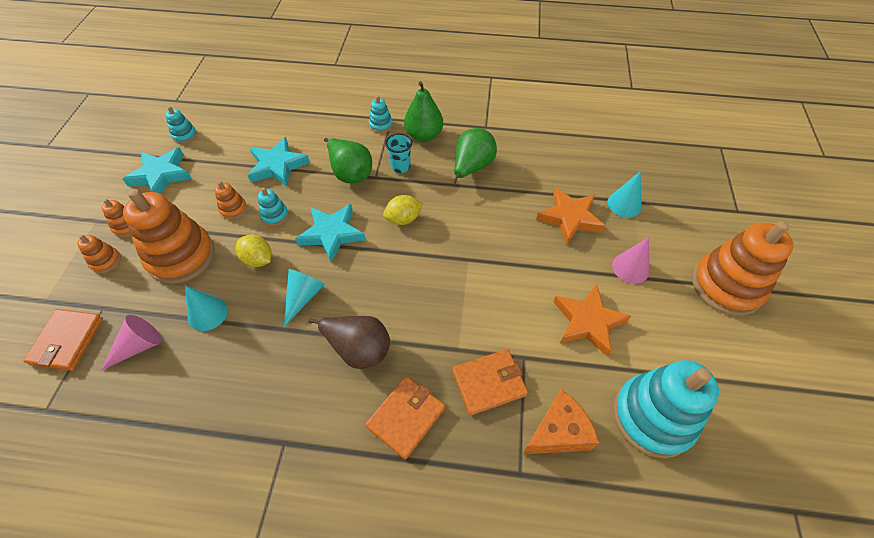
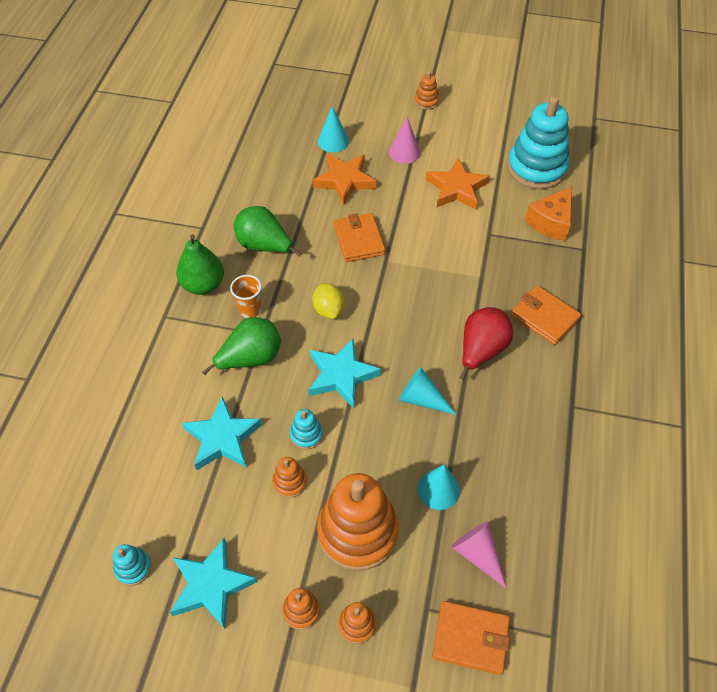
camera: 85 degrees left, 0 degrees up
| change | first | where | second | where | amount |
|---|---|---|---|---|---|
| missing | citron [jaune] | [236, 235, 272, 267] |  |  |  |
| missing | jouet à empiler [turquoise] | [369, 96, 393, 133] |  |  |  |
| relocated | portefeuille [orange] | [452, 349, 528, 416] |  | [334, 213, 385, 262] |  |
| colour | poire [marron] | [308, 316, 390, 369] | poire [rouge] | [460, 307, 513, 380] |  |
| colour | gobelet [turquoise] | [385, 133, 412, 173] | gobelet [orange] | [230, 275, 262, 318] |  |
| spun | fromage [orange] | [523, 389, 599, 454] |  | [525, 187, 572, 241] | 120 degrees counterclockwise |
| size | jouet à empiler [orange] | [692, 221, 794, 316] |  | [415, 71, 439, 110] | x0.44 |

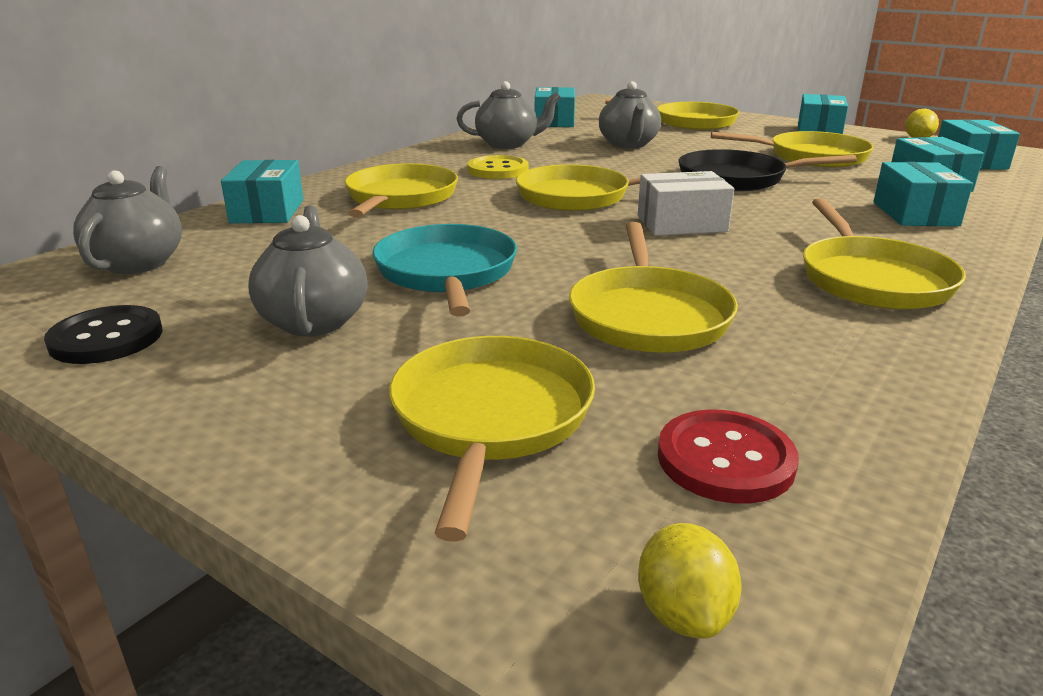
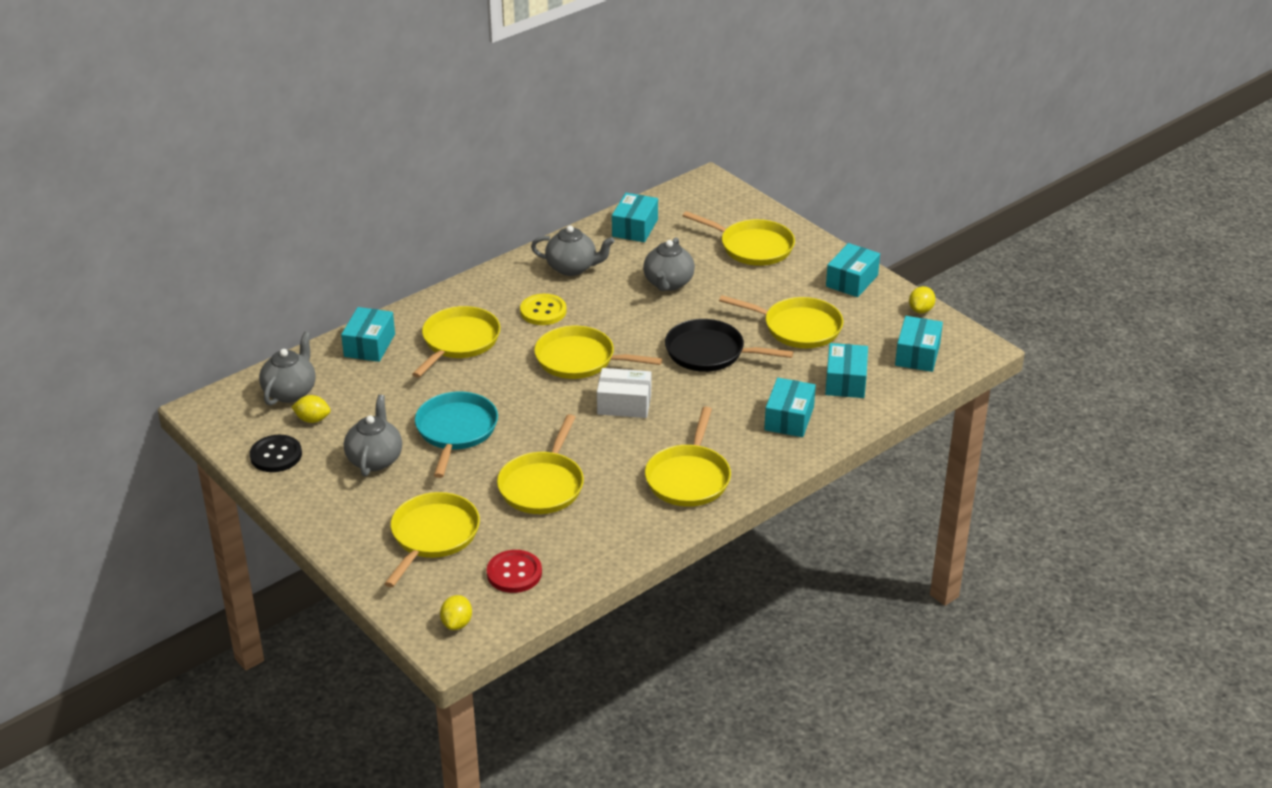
camera: 15 degrees right, 10 degrees up
| change | first | where | second | where | amount |
|---|---|---|---|---|---|
| appeared |  |  | citron [jaune] | [291, 395, 331, 423] |  |

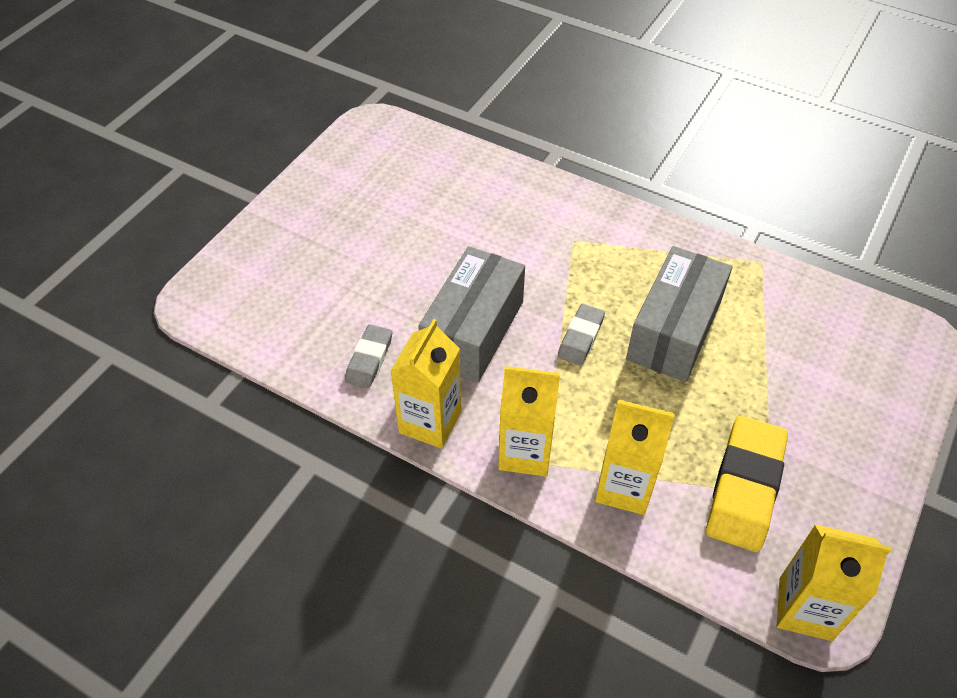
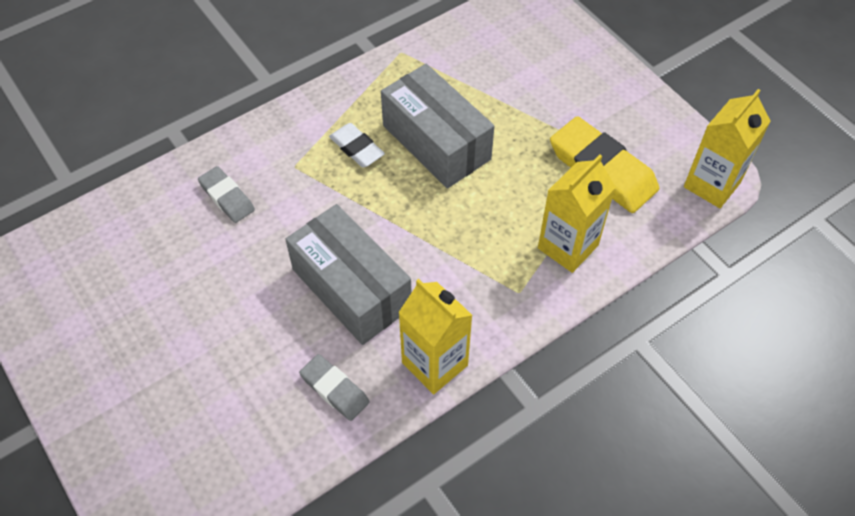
camera: 65 degrees left, 5 degrees up
| change | first | where | second | where | amount |
|---|---|---|---|---|---|
| missing | brique de lait [jaune] | [498, 366, 560, 477] |  |  |  |
| appeared |  |  | gomme [blanc] | [329, 123, 385, 168] |  |
| relocated | gomme [gris] | [558, 304, 605, 365] |  | [198, 166, 255, 223] |  |

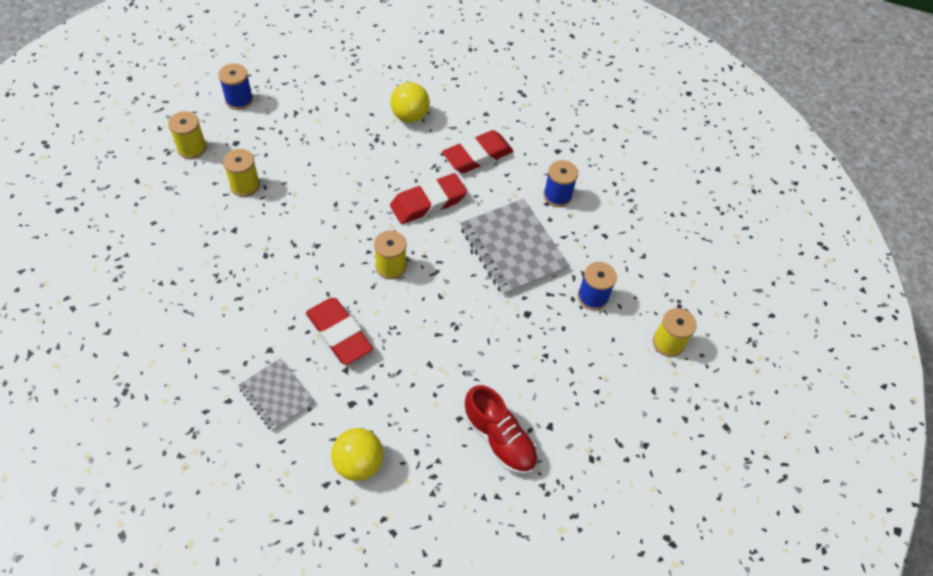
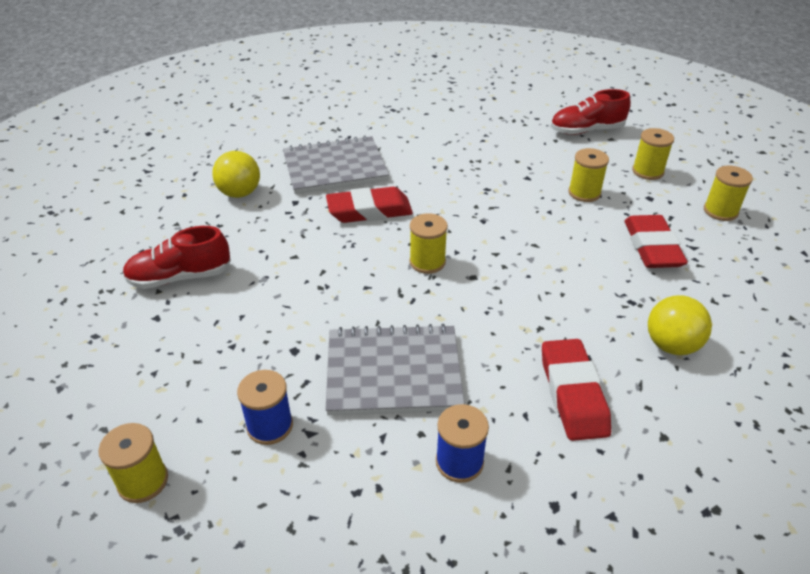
camera: 120 degrees right, 15 degrees down
| change | first | where | second | where | amount |
|---|---|---|---|---|---|
| appeared |  |  | chaussure [rouge] | [551, 89, 631, 135] |  |
| relocated | gomme [rouge] | [390, 173, 467, 224] |  | [624, 215, 688, 268] |  |
| colour | bobine [bleu] | [218, 64, 253, 110] | bobine [jaune] | [704, 166, 753, 221] |  |
| size | carnet [gris] | [238, 358, 315, 432] |  | [283, 135, 389, 194] | x1.69 |

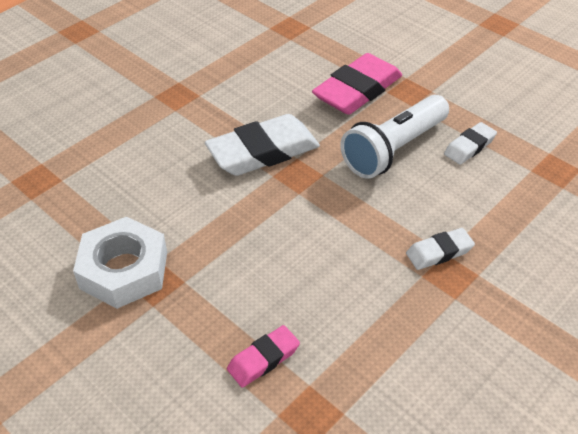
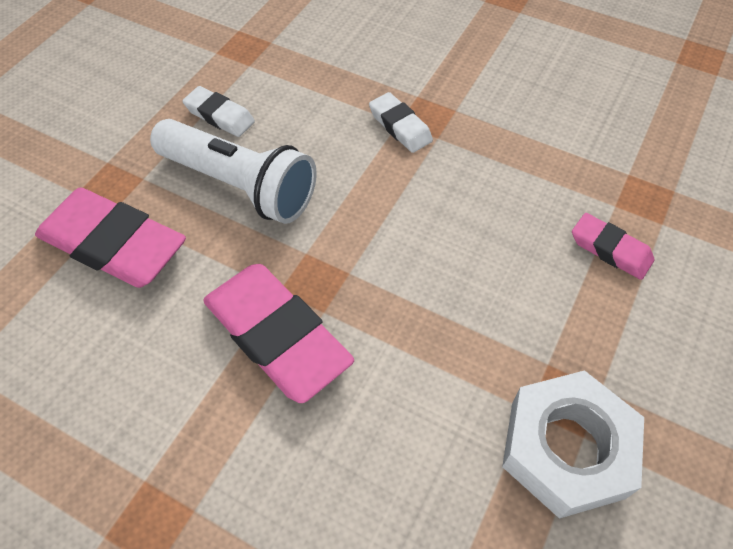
camera: 105 degrees left, 10 degrees up
| change | first | where | second | where | amount |
|---|---|---|---|---|---|
| colour | gomme [blanc] | [205, 114, 320, 176] | gomme [rose] | [203, 264, 354, 403] |  |

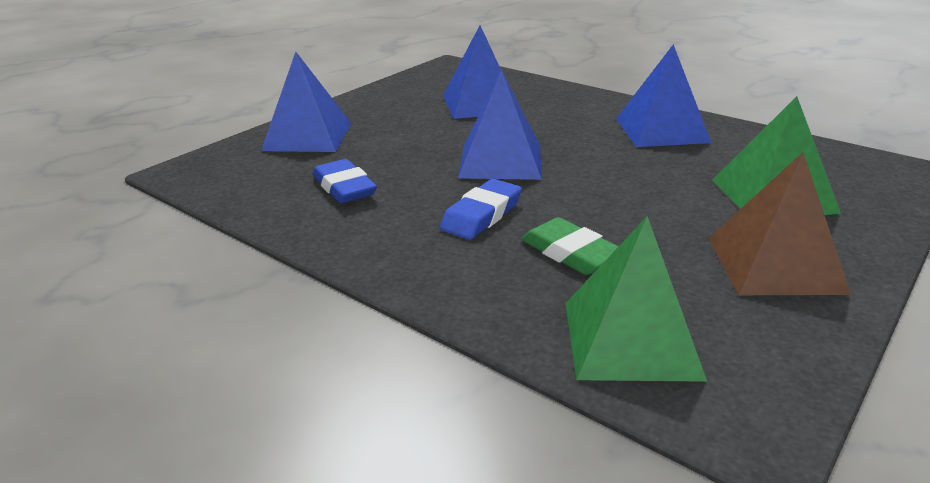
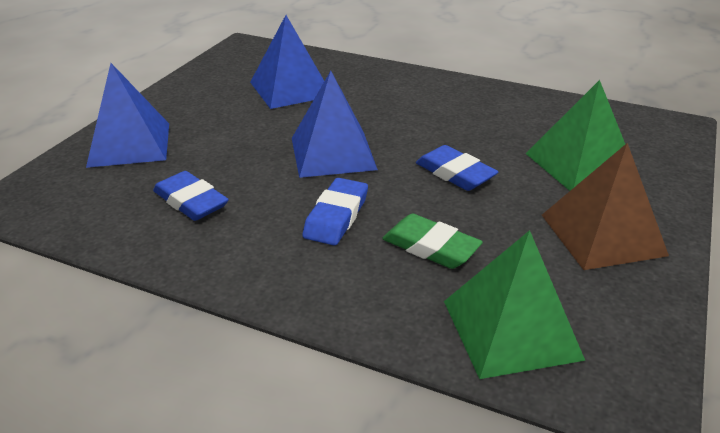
camera: 15 degrees left, 5 degrees up
| change | first | where | second | where | amount |
|---|---|---|---|---|---|
| missing | pyramide [bleu] | [616, 44, 711, 147] |  |  |  |
| appeared |  |  | gomme [bleu] | [416, 145, 498, 191] |  |

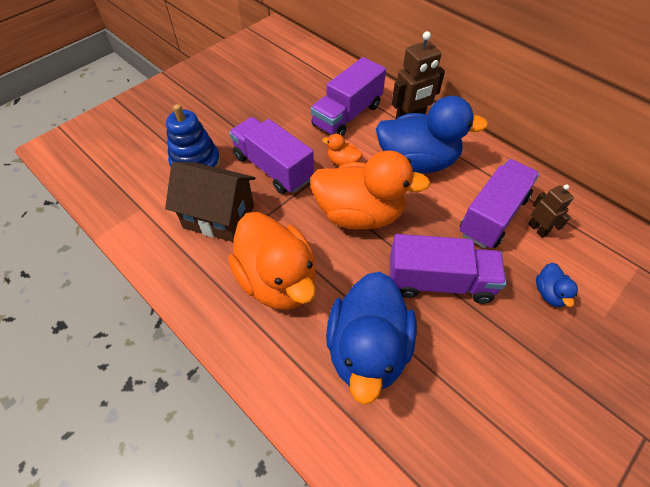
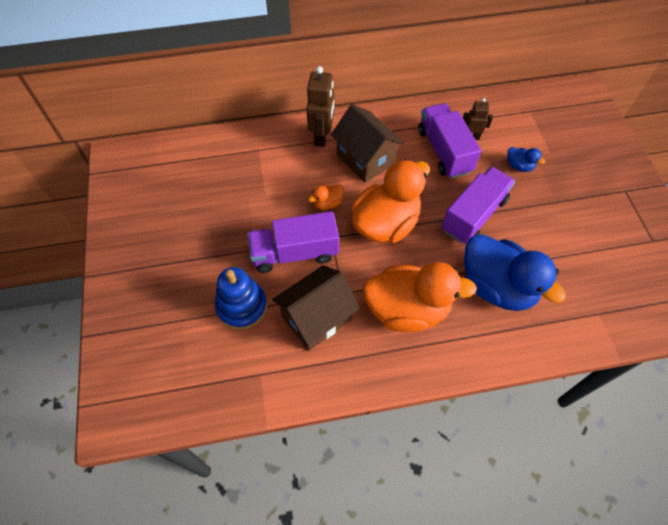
camera: 55 degrees left, 5 degrees up
| change | first | where | second | where | amount |
|---|---|---|---|---|---|
| missing | camion [violet] | [311, 57, 386, 136] |  |  |  |
| exchanged | canard [bleu] | [376, 96, 488, 173] | maison [marron] | [331, 104, 404, 183] |  |

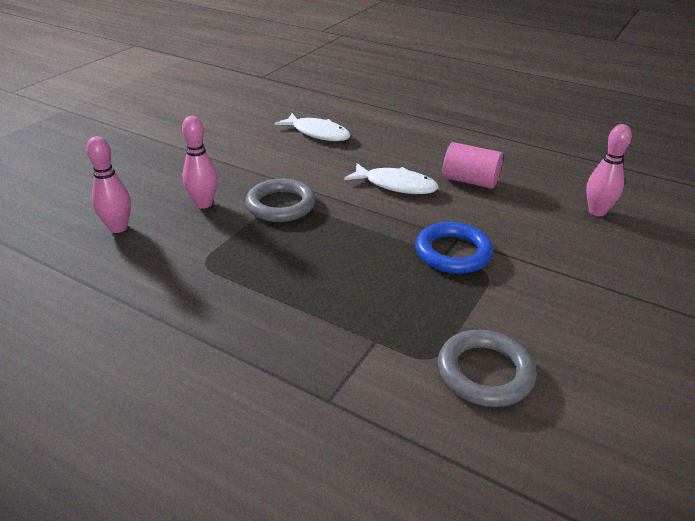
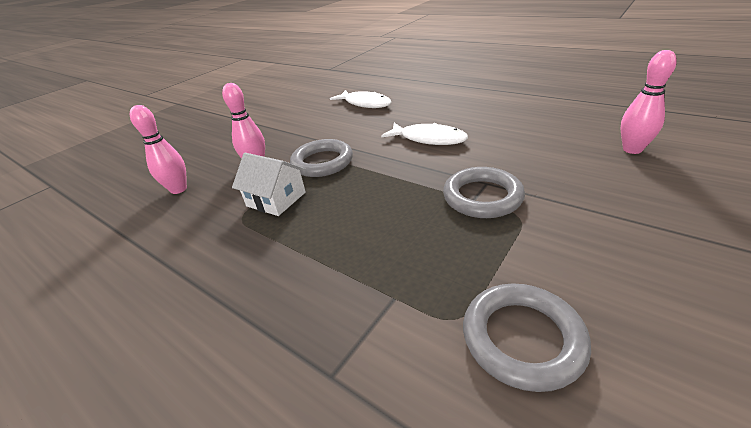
camera: 10 degrees right, 0 degrees up
| change | first | where | second | where | amount |
|---|---|---|---|---|---|
| missing | cylindre [rose] | [443, 142, 503, 189] |  |  |  |
| appeared |  |  | maison [blanc] | [232, 153, 306, 216] |  |
| colour | anneau [bleu] | [415, 222, 493, 274] | anneau [gris] | [443, 167, 525, 218] |  |

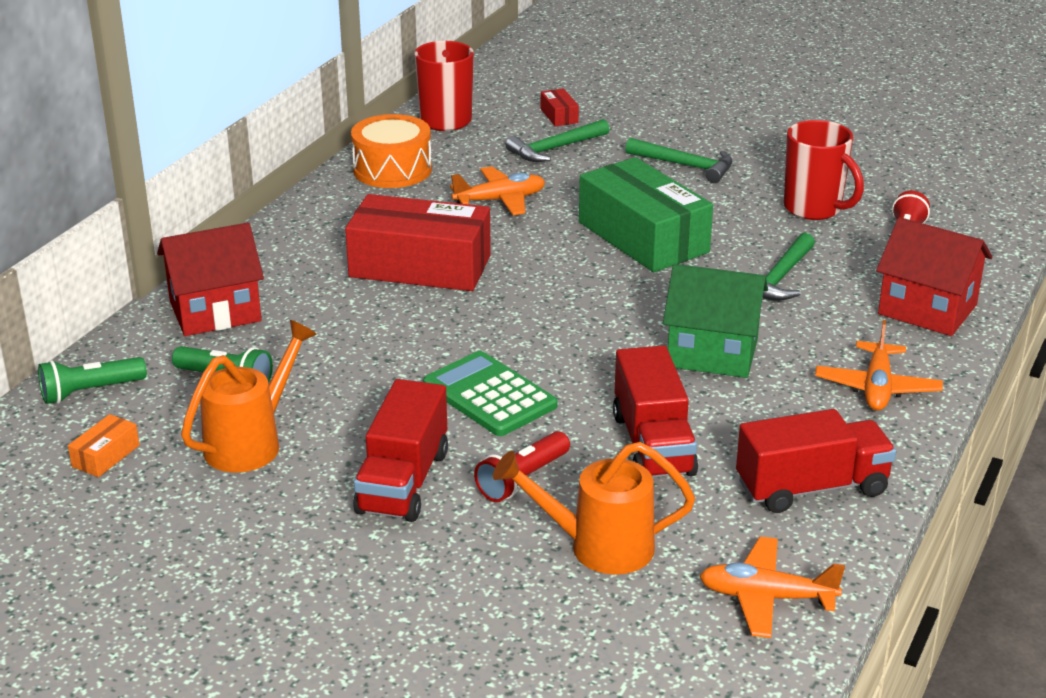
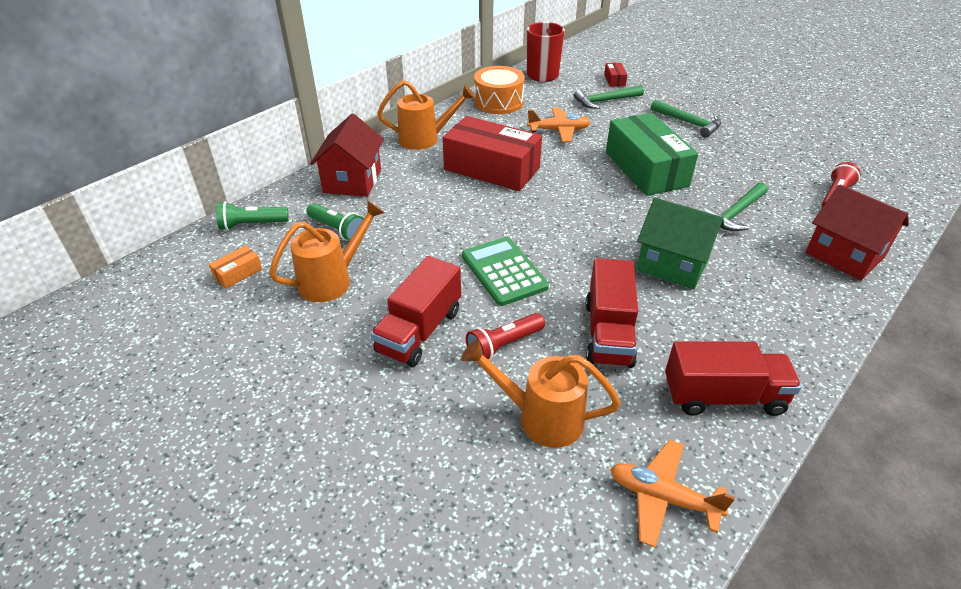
camera: 15 degrees right, 10 degrees up
| change | first | where | second | where | amount |
|---|---|---|---|---|---|
| missing | tasse [rouge] | [784, 120, 864, 220] |  |  |  |
| missing | avion [orange] | [815, 320, 943, 411] |  |  |  |
| appeared |  |  | arrosoir [orange] | [377, 80, 475, 150] |  |
| spun | maison [rouge] | [157, 223, 264, 336] |  | [310, 114, 384, 197] | 75 degrees counterclockwise |

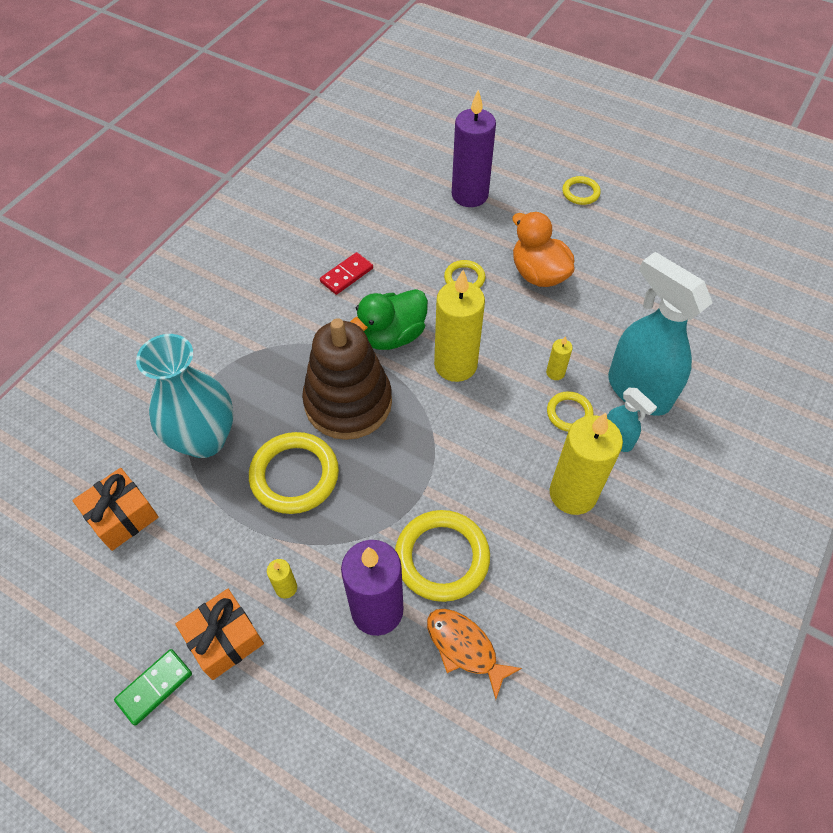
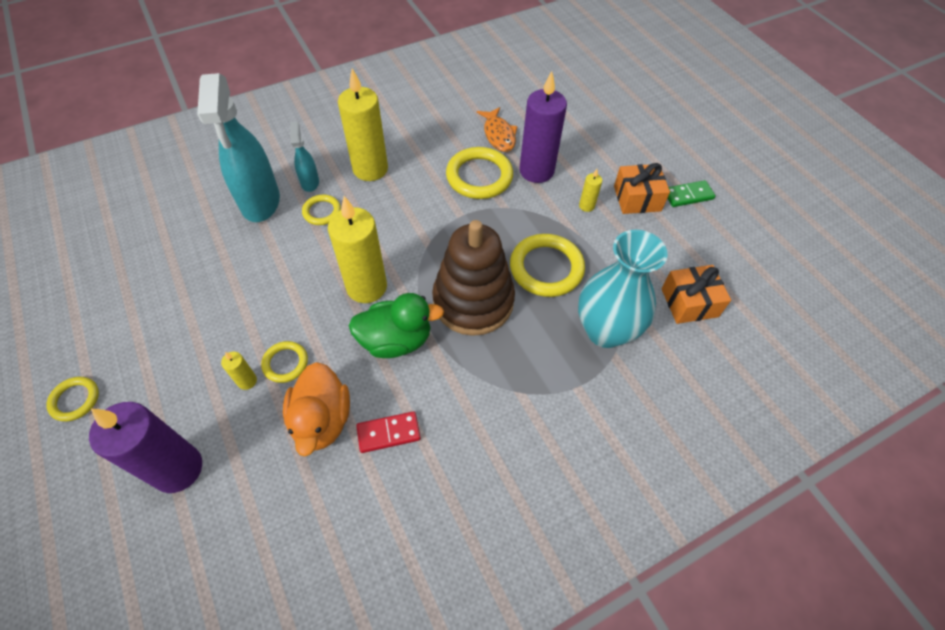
camera: 150 degrees left, 0 degrees up
| change | first | where | second | where | amount |
|---|---|---|---|---|---|
| relocated | canard [orange] | [513, 212, 575, 287] |  | [283, 362, 350, 456] |  |
| relocated | bougie [jaune] | [546, 336, 573, 380] |  | [221, 352, 257, 390] |  |

